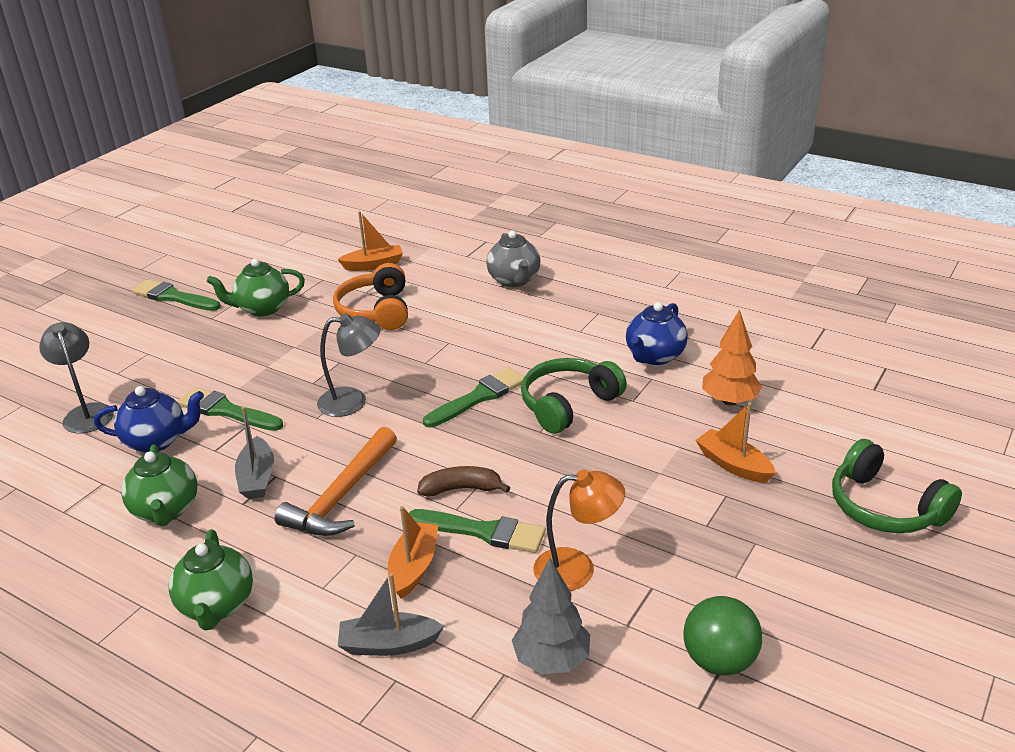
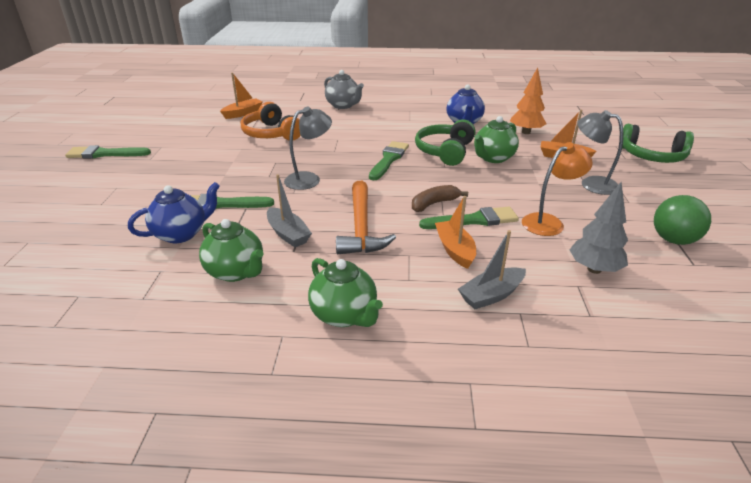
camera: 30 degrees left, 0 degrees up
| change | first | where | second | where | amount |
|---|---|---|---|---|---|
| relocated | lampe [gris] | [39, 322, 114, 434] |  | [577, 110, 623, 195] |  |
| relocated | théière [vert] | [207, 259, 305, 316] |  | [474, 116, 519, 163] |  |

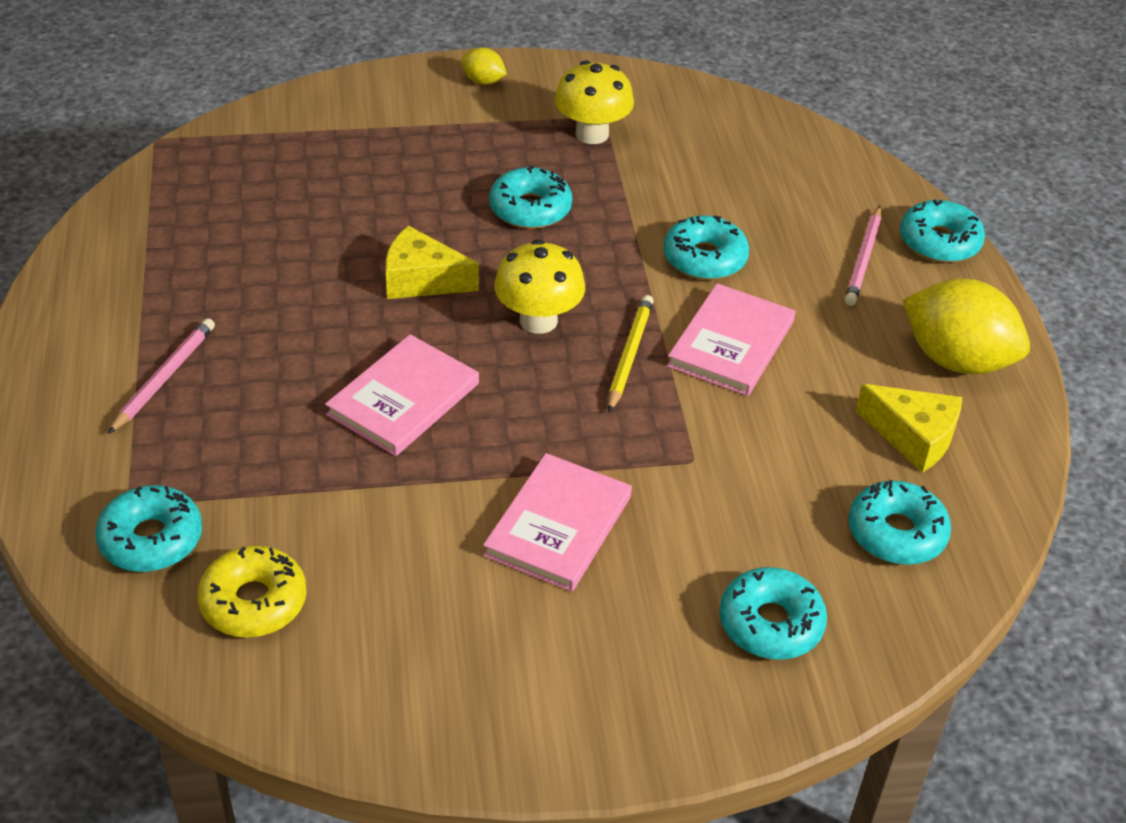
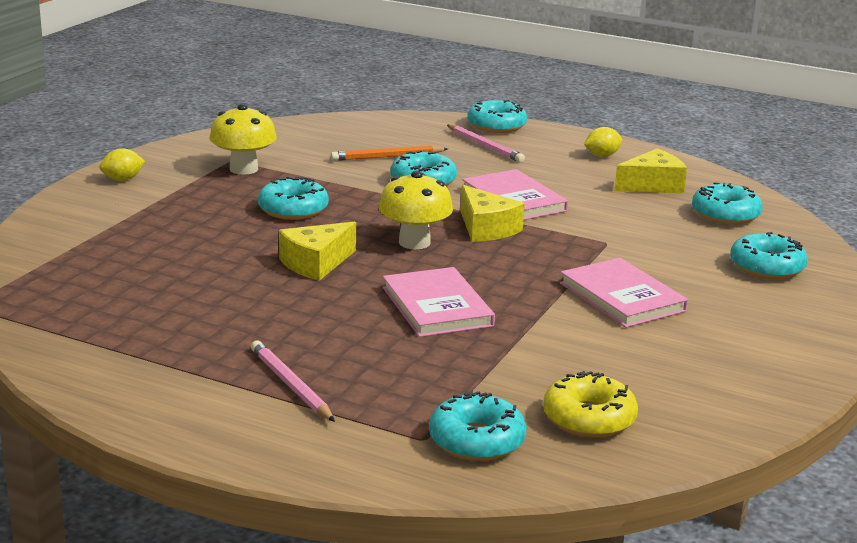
camera: 55 degrees left, 20 degrees down
| change | first | where | second | where | amount |
|---|---|---|---|---|---|
| appeared |  |  | crayon [orange] | [331, 146, 448, 161] |  |
| exchanged | crayon [jaune] | [608, 295, 654, 412] | fromage [jaune] | [461, 185, 525, 242] |  |
| size | citron [jaune] | [903, 279, 1030, 374] |  | [584, 127, 622, 157] | x0.47 |

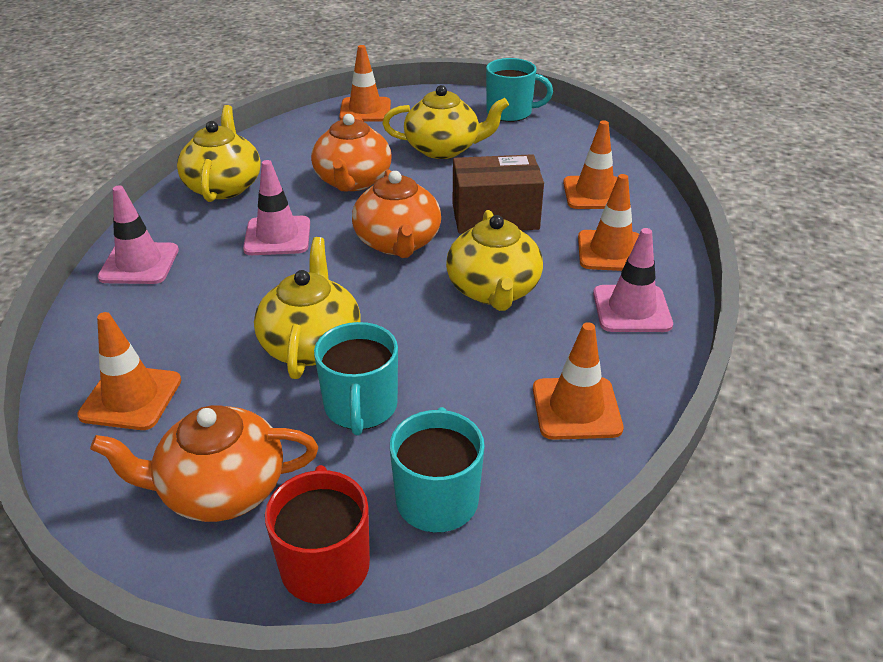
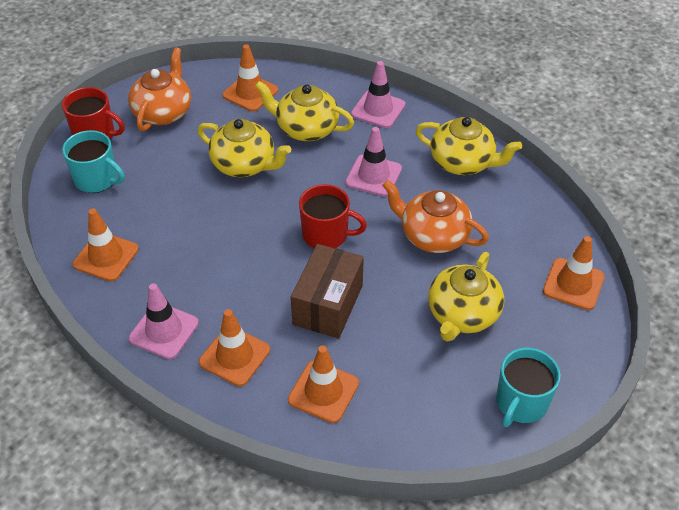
camera: 115 degrees right, 10 degrees up
| change | first | where | second | where | amount |
|---|---|---|---|---|---|
| missing | tasse [turquoise] | [314, 322, 398, 435] |  |  |  |
| relocated | théière [jaune] | [446, 210, 543, 311] |  | [255, 81, 354, 141] |  |
| exchanged | théière [orange] | [352, 170, 441, 258] | tasse [rouge] | [299, 184, 367, 248] |  |

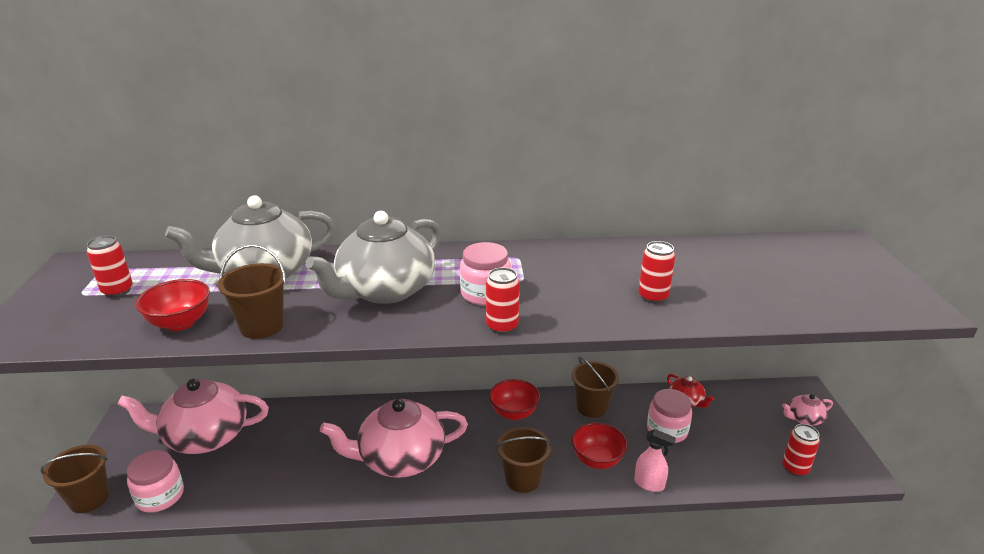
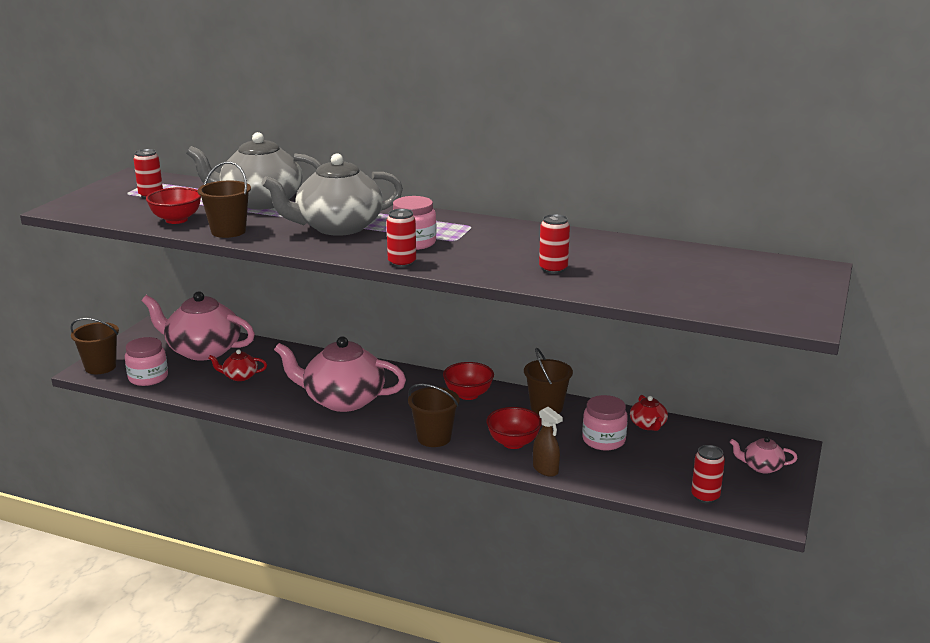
camera: 25 degrees right, 5 degrees down
| change | first | where | second | where | amount |
|---|---|---|---|---|---|
| appeared |  |  | théière [rouge] | [209, 349, 267, 381] |  |
| colour | vaporisateur [rose] | [634, 429, 676, 492] | vaporisateur [marron] | [533, 407, 563, 477] |  |

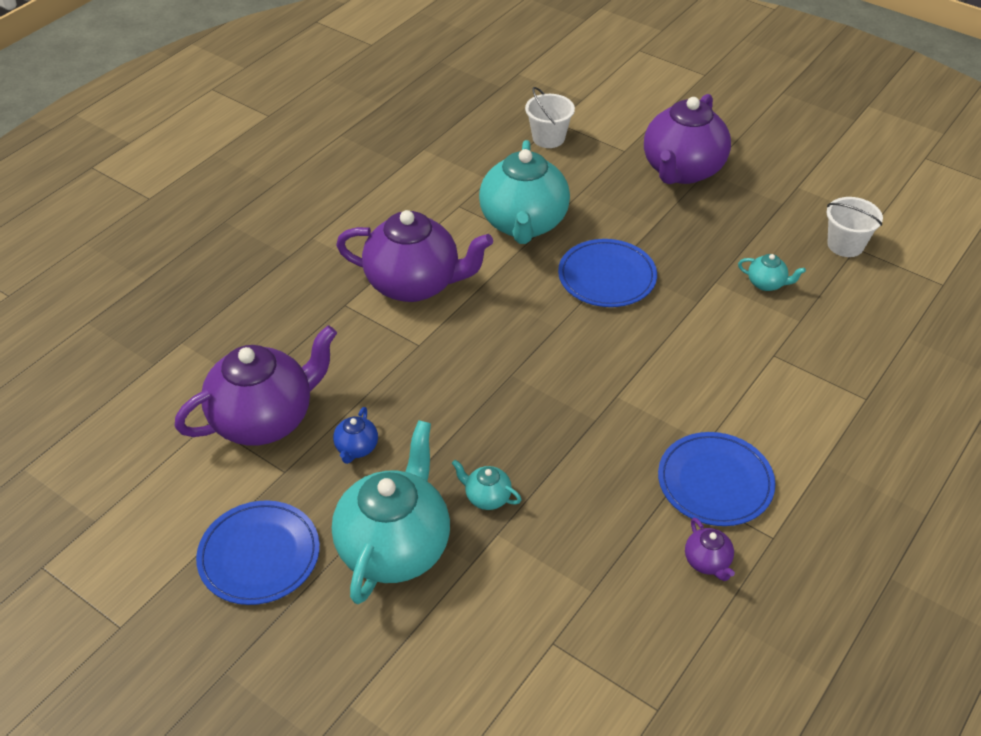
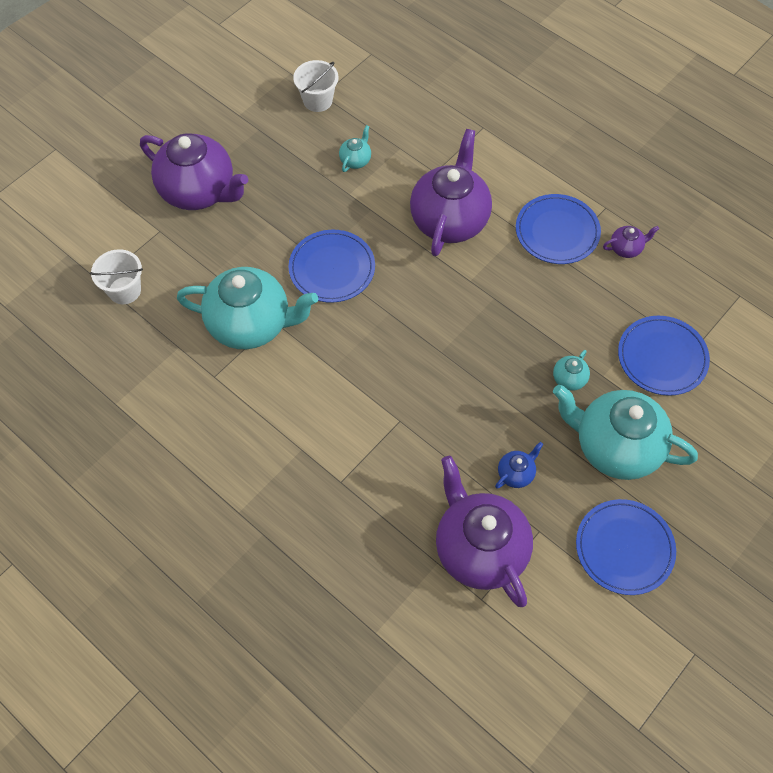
camera: 85 degrees left, 15 degrees up
| change | first | where | second | where | amount |
|---|---|---|---|---|---|
| appeared |  |  | assiette [bleu] | [618, 316, 710, 396] |  |
| relocated | théière [violet] | [336, 210, 493, 302] |  | [410, 129, 492, 256] |  |
| spun | théière [bleu] | [333, 407, 378, 464] |  | [495, 442, 543, 489] | 60 degrees counterclockwise |

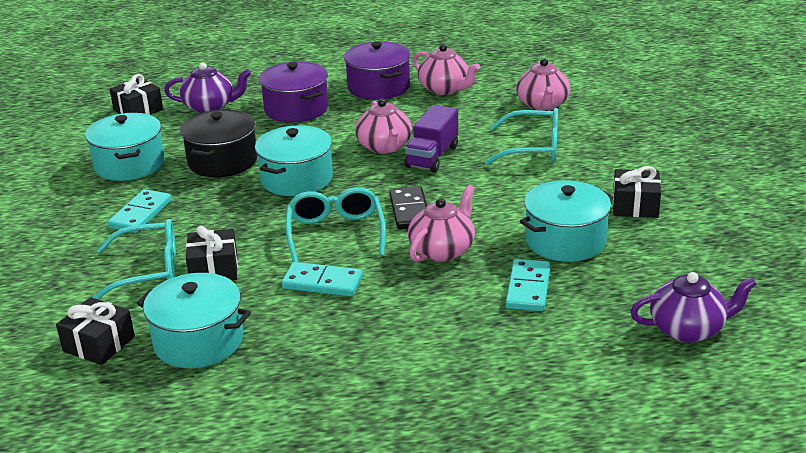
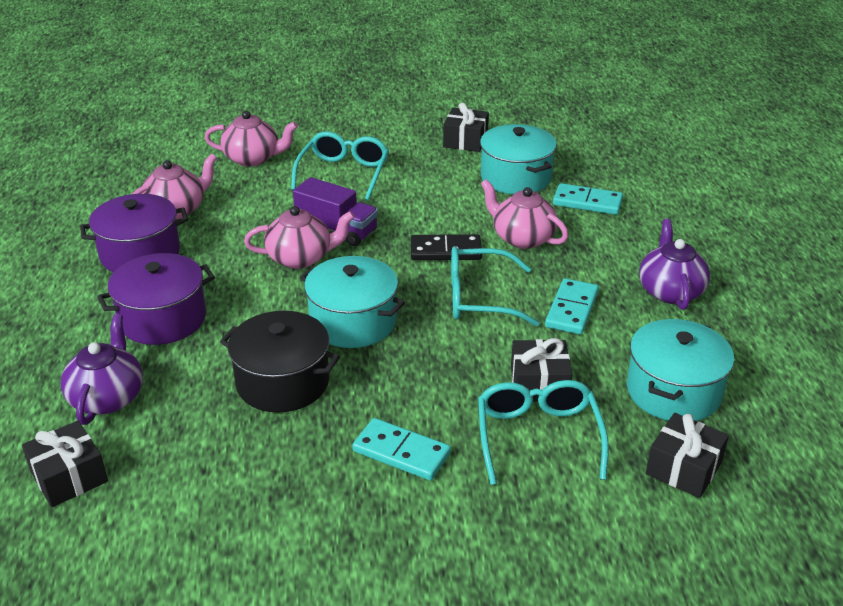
camera: 85 degrees left, 5 degrees up
| change | first | where | second | where | amount |
|---|---|---|---|---|---|
| missing | marmite [turquoise] | [85, 113, 165, 181] |  |  |  |
| relocated | théière [violet] | [630, 272, 757, 343] |  | [639, 219, 710, 310] |  |

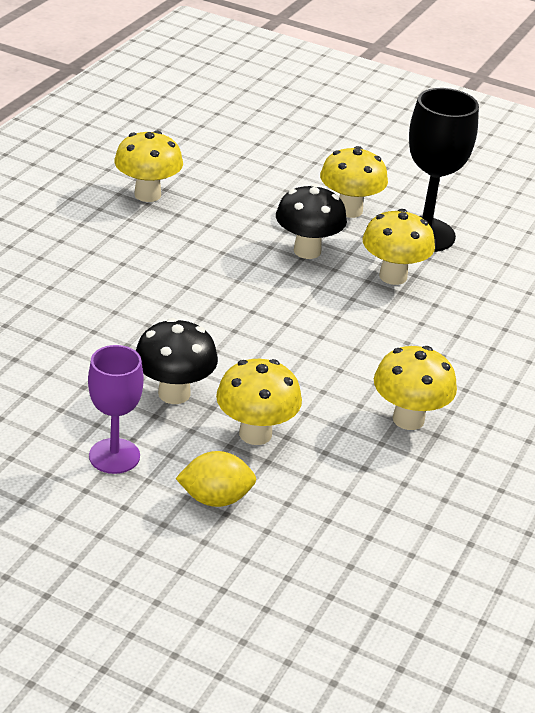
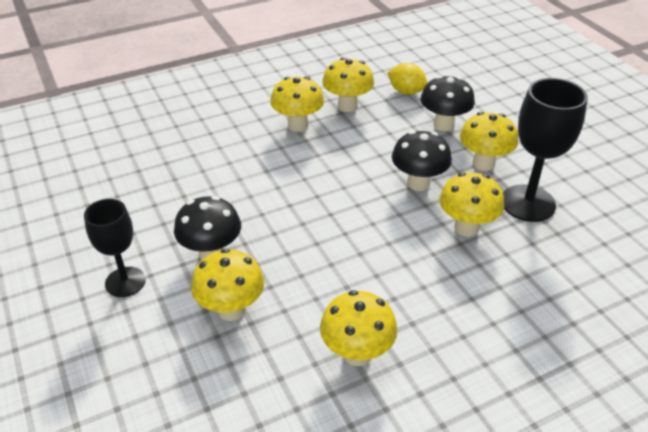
camera: 40 degrees right, 5 degrees up
| change | first | where | second | where | amount |
|---|---|---|---|---|---|
| appeared |  |  | champignon [jaune] | [270, 77, 324, 132] |  |
| appeared |  |  | champignon [noir] | [420, 76, 475, 131] |  |
| relocated | citron [jaune] | [175, 451, 256, 507] |  | [387, 63, 428, 95] |  |
| colour | verre à pied [violet] | [88, 345, 144, 474] | verre à pied [noir] | [84, 199, 146, 297] |  |

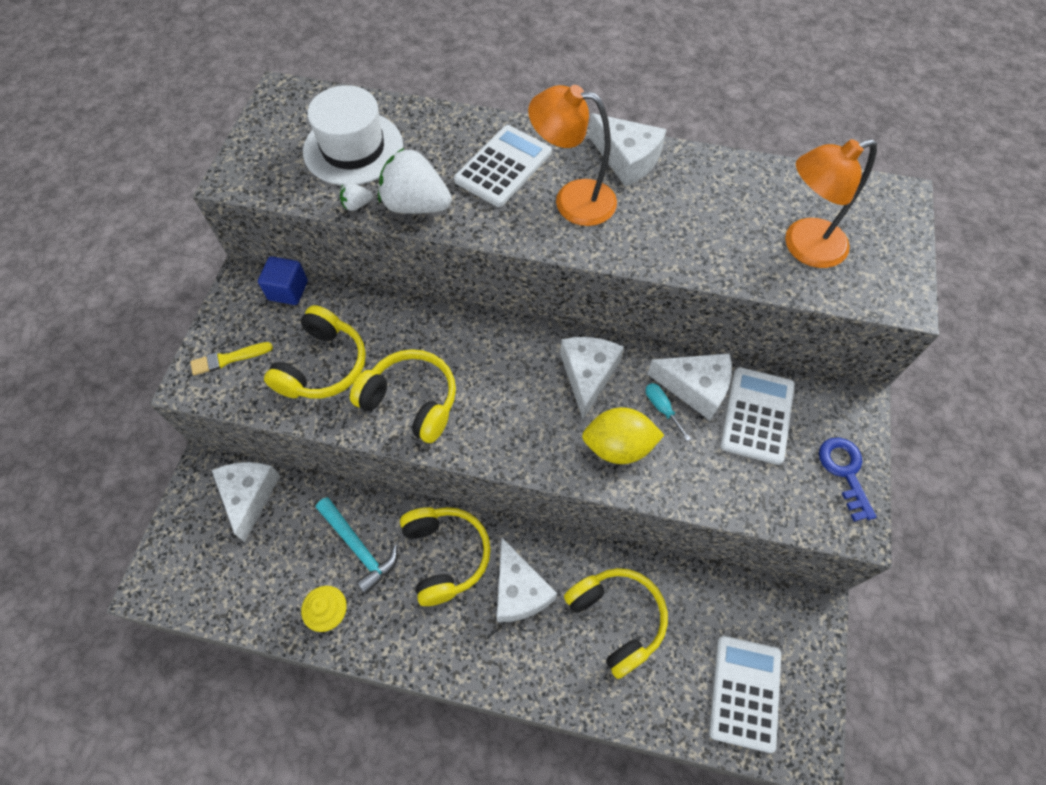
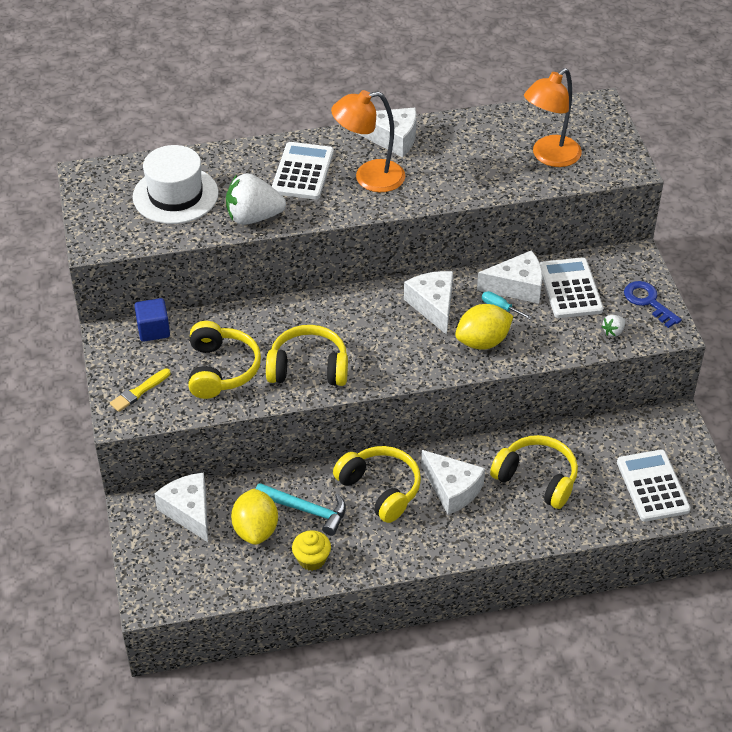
camera: 25 degrees left, 15 degrees down
| change | first | where | second | where | amount |
|---|---|---|---|---|---|
| appeared |  |  | citron [jaune] | [231, 489, 278, 545] |  |
| relocated | fraise [blanc] | [340, 183, 373, 211] |  | [601, 315, 625, 337] |  |

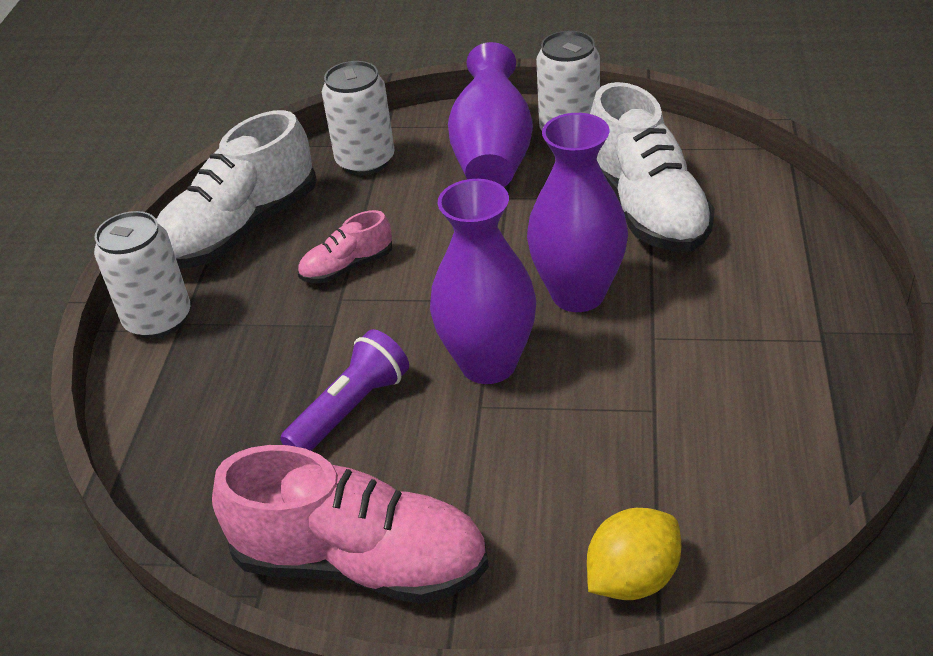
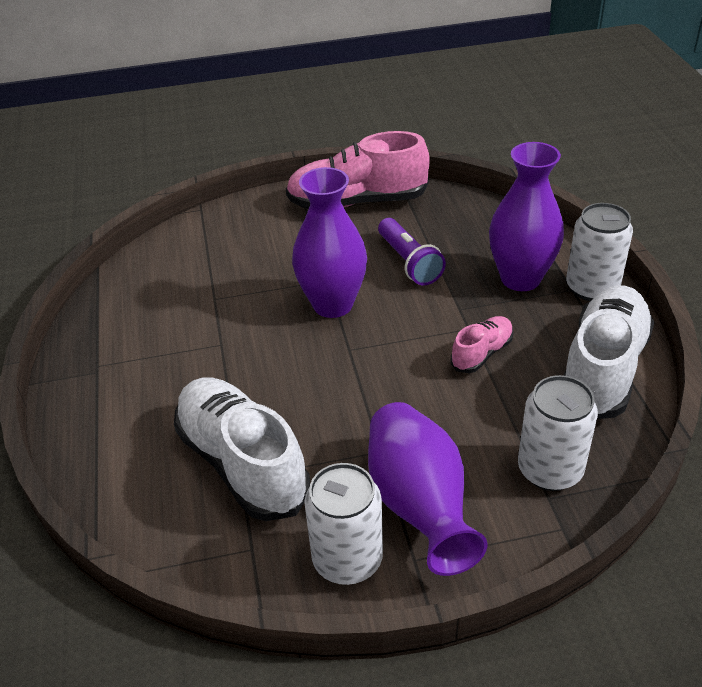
camera: 160 degrees right, 0 degrees up
| change | first | where | second | where | amount |
|---|---|---|---|---|---|
| missing | citron [jaune] | [587, 508, 681, 600] |  |  |  |
| relocated | vase [violet] | [527, 113, 628, 312] |  | [489, 142, 564, 291] |  |
| spun | lampe de poche [violet] | [280, 329, 409, 451] |  | [378, 218, 446, 285] | 45 degrees counterclockwise |

